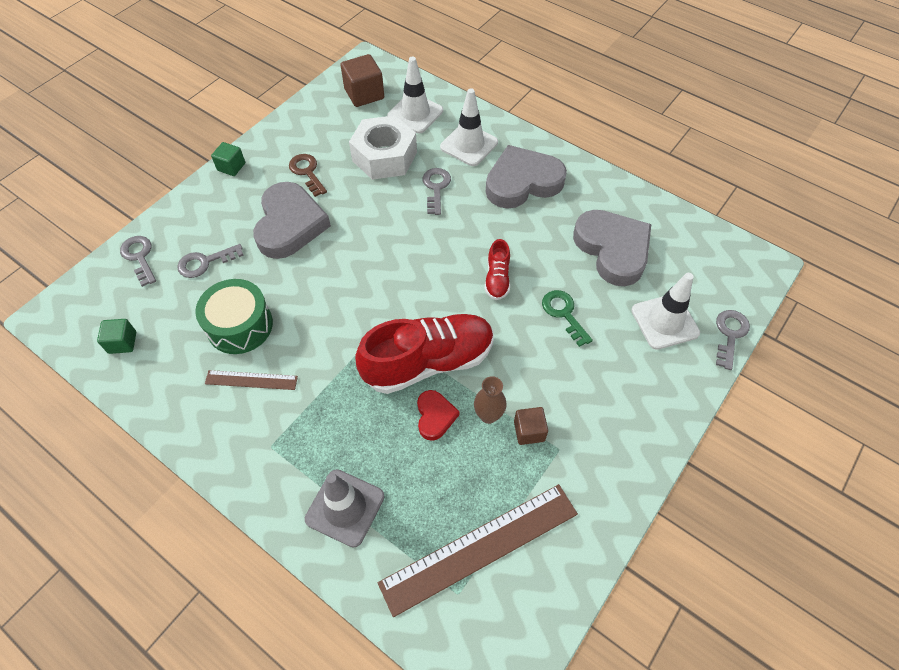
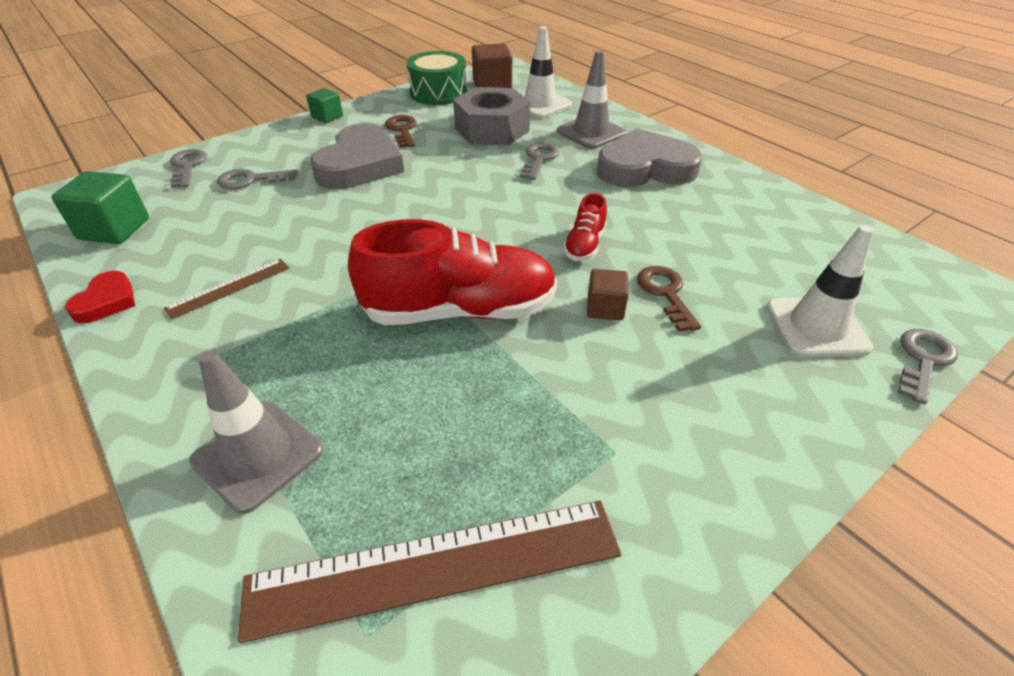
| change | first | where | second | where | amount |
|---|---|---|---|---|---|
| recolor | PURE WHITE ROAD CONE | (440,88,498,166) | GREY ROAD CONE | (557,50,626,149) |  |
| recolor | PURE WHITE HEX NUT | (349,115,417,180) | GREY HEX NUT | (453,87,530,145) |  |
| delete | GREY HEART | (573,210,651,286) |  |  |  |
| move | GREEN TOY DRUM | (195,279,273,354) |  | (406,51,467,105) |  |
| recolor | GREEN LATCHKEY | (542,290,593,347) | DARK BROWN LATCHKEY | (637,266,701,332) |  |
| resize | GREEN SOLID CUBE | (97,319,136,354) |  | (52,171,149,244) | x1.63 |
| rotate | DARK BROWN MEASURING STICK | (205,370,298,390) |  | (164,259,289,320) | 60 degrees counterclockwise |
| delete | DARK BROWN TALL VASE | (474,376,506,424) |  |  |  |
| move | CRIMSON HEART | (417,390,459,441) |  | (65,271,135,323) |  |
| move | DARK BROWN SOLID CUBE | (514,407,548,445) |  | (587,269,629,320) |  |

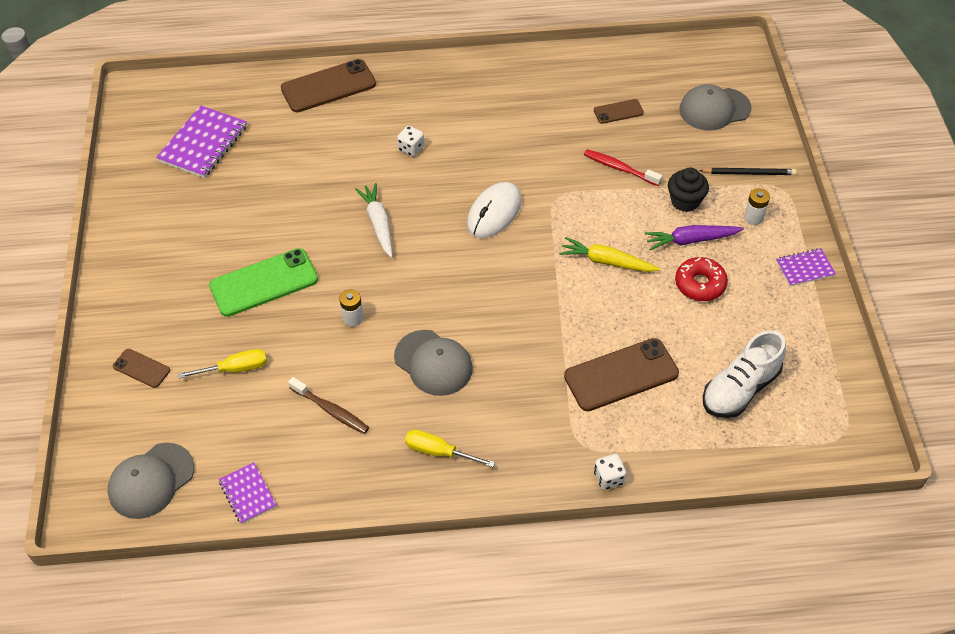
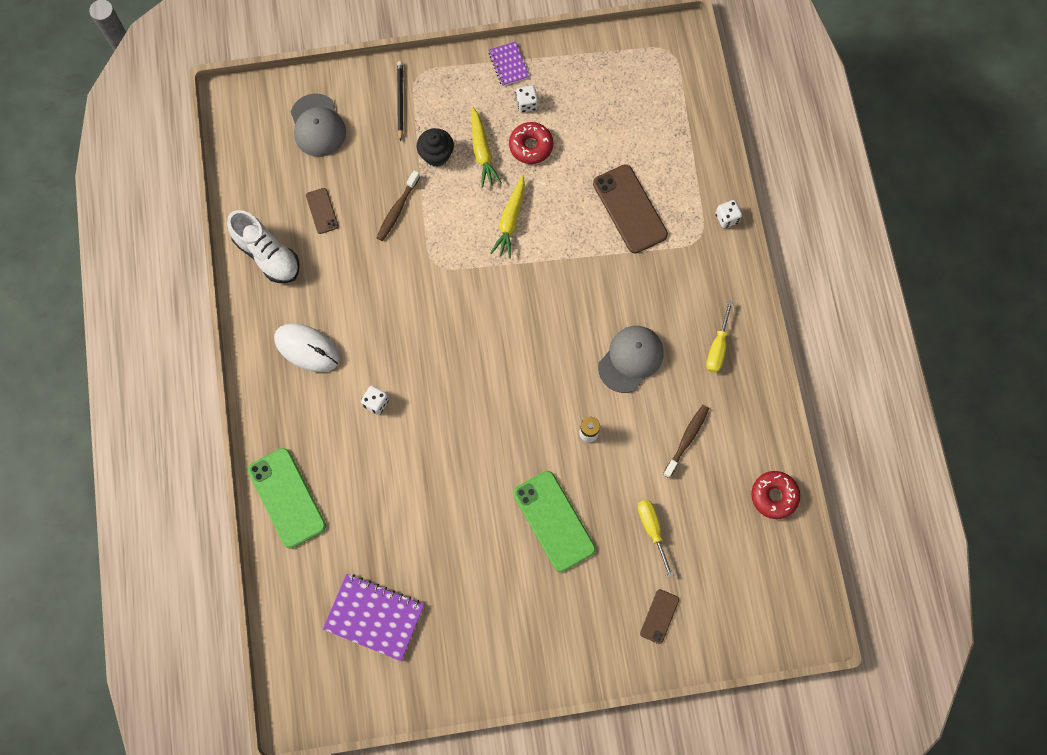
| change | first | where | second | where | amount |
|---|---|---|---|---|---|
| recolor | DARK BROWN MOBILE PHONE | (281,59,376,112) | GREEN MOBILE PHONE | (248,448,326,548) |  |
| recolor | CRIMSON TOOTH BRUSH | (584,149,662,186) | DARK BROWN TOOTH BRUSH | (377,171,420,241) |  |
| move | PURE WHITE PC MOUSE | (467,182,522,238) |  | (274,323,340,372) |  |
| delete | PURE WHITE CARROT | (355,183,393,258) |  |  |  |
| delete | PURE WHITE BATTERY | (744,188,770,225) |  |  |  |
| recolor | VIOLET CARROT | (644,225,744,250) | BRIGHT YELLOW CARROT | (472,107,502,188) |  |
| move | PURE WHITE LACE-UP SHOE | (703,330,786,418) |  | (227,210,300,283) |  |
| delete | GREY PEAKED CAP | (108,443,194,519) |  |  |  |
| replace | VIOLET EXERCISE BOOK | (219,462,277,524) | CRIMSON DOUGHNUT | (751,471,800,519) |  |
| insert |  |  | PURE WHITE GAME DIE | (516,85,538,112) |  |

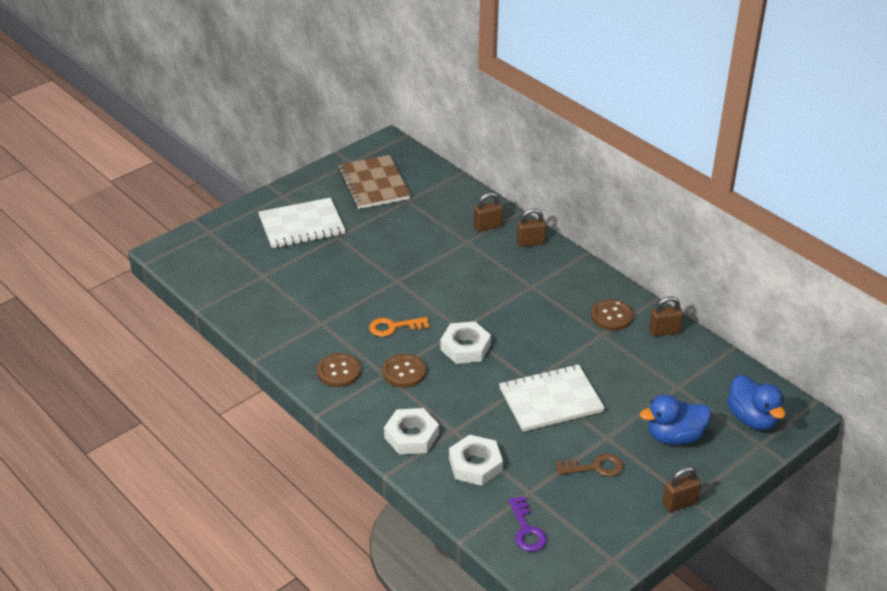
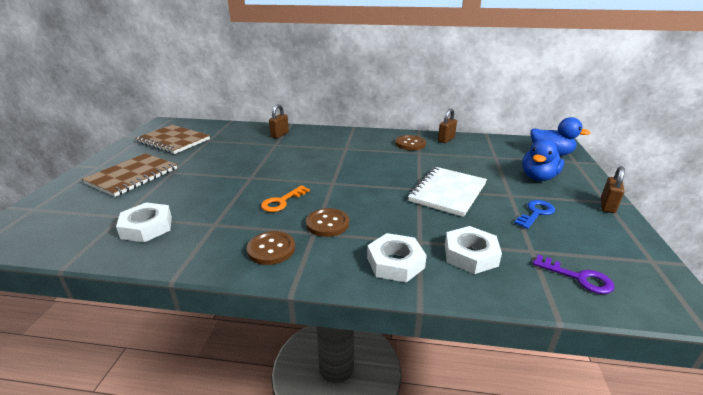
| change | first | where | second | where | amount |
|---|---|---|---|---|---|
| recolor | PURE WHITE EXERCISE BOOK | (258,198,345,248) | DARK BROWN EXERCISE BOOK | (82,153,177,197) |  |
| delete | DARK BROWN PADLOCK | (517,208,546,247) |  |  |  |
| move | PURE WHITE HEX NUT | (440,321,491,364) |  | (116,202,172,242) |  |
| recolor | DARK BROWN LATCHKEY | (556,454,623,477) | ROYAL BLUE LATCHKEY | (514,200,555,229) |  |

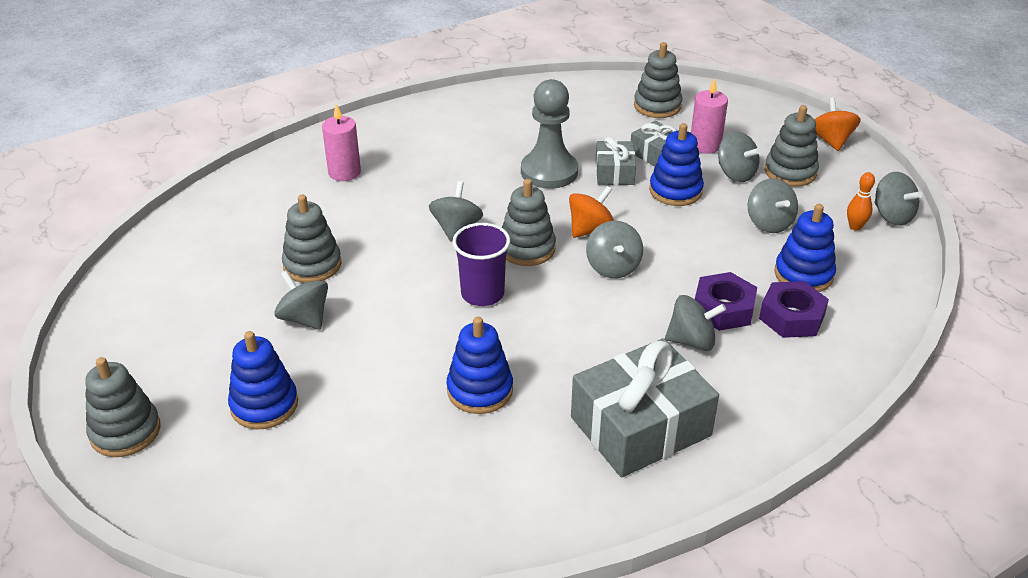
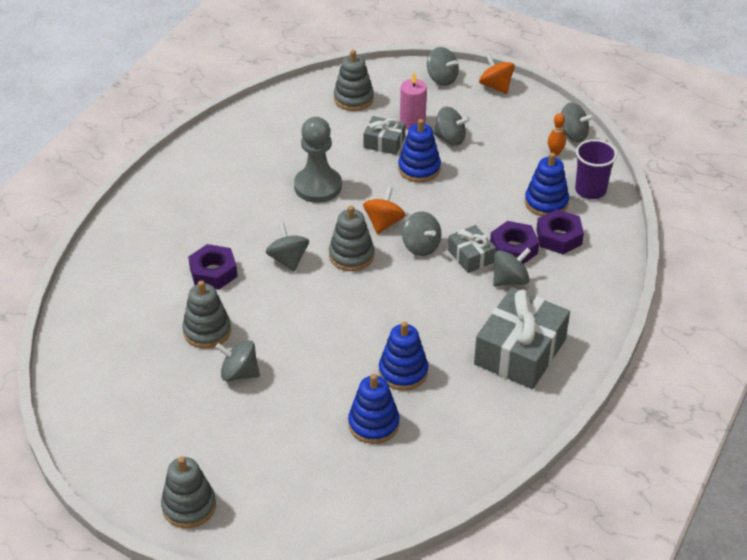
| change | first | where | second | where | amount |
|---|---|---|---|---|---|
| delete | ROSY CANDLE | (322,104,361,181) |  |  |  |
| delete | GREY STACKING TOY | (765,105,819,187) |  |  |  |
| move | GREY WRAPPED GIFT | (596,137,636,185) |  | (448,225,496,273) |  |
| move | GREY WHIRLIGIG | (748,178,798,233) |  | (427,47,459,86) |  |
| move | VIOLET BEAKER | (452,223,510,306) |  | (575,139,617,199) |  |
| move | ROYAL BLUE STACKING TOY | (228,331,298,429) |  | (348,374,400,444) |  |
| insert |  |  | VIOLET HEX NUT | (188,244,238,290) |  |

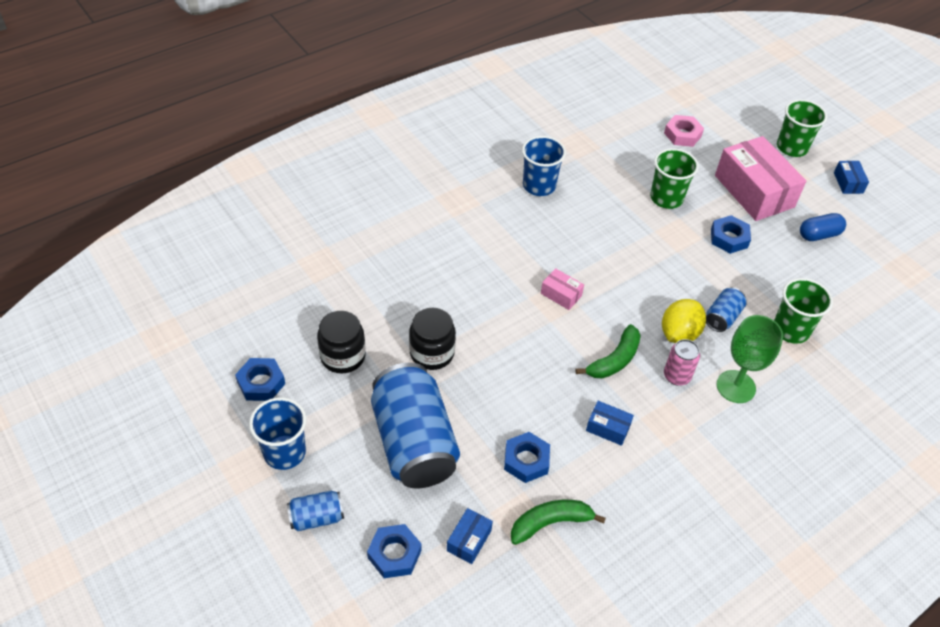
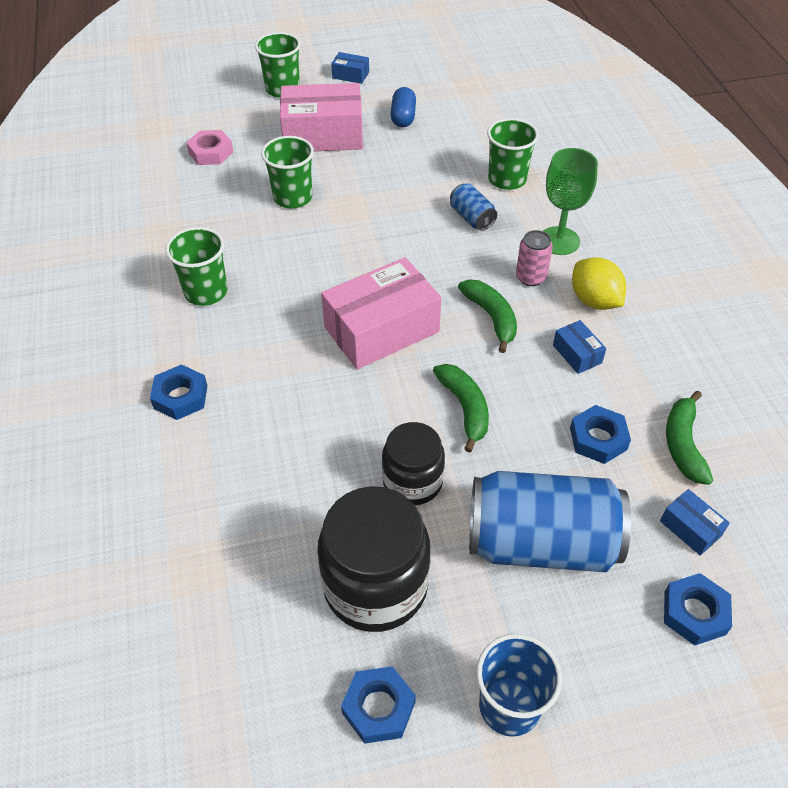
| change | first | where | second | where | amount |
|---|---|---|---|---|---|
| recolor | ROYAL BLUE BEAKER | (522,136,566,196) | GREEN BEAKER | (166,227,227,306) |  |
| move | ROYAL BLUE HEX NUT | (711,215,751,254) |  | (150,364,207,420) |  |
| resize | ROSY BOX | (541,268,584,310) |  | (321,257,441,369) | x2.26 |
| move | BRIGHT YELLOW LEMON | (662,299,706,343) |  | (572,257,626,310) |  |
| resize | EBONY JAM JAR | (317,311,366,373) |  | (317,486,430,632) | x1.60 |
| rotate | ROYAL BLUE BOX | (586,401,634,446) |  | (553,320,606,374) | 75 degrees counterclockwise |
| delete | ROYAL BLUE CAN | (287,491,344,531) |  |  |  |
| insert |  |  | GREEN BANANA | (433,364,489,453) |  |

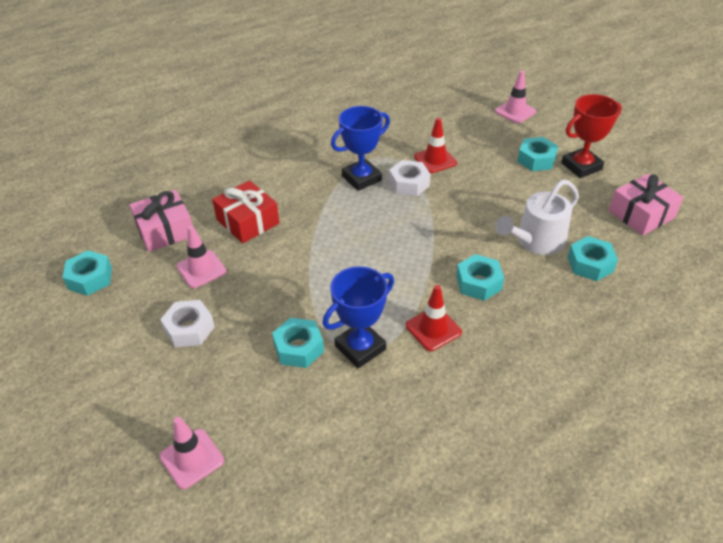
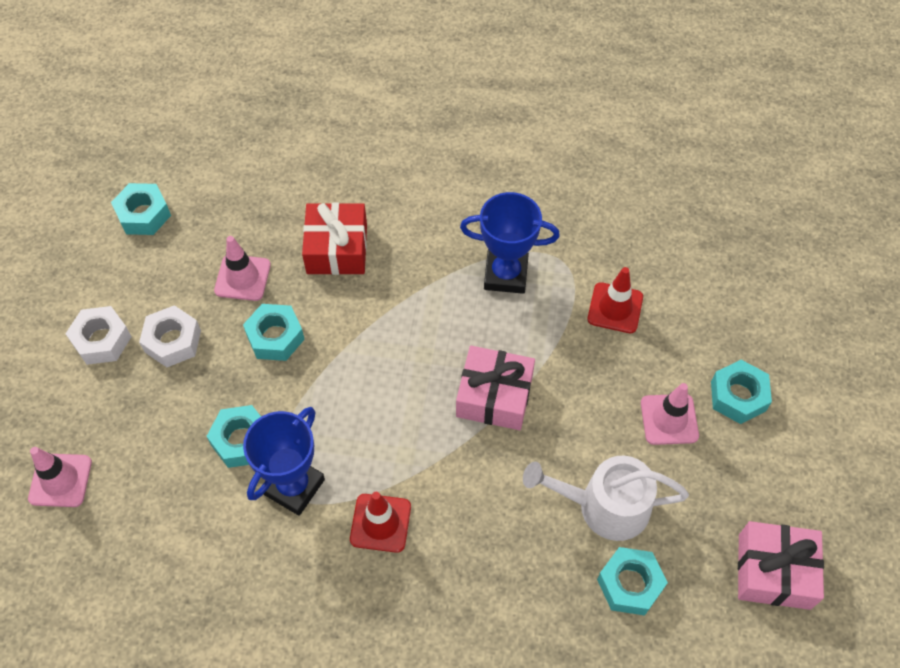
| change | first | where | second | where | amount |
|---|---|---|---|---|---|
| move | ROSY ROAD CONE | (495,70,536,124) |  | (641,383,699,445) |  |
| delete | CRIMSON TROPHY | (561,94,622,178) |  |  |  |
| move | PURE WHITE HEX NUT | (389,160,431,196) |  | (66,306,132,365) |  |
| move | ROSY WRAPPED GIFT | (130,190,193,252) |  | (456,346,535,430) |  |
| move | TURQUOISE HEX NUT | (456,254,504,301) |  | (243,304,305,361) |  |
| rotate | ROYAL BLUE TROPHY | (323,266,394,368) |  | (243,407,325,516) | 60 degrees counterclockwise |

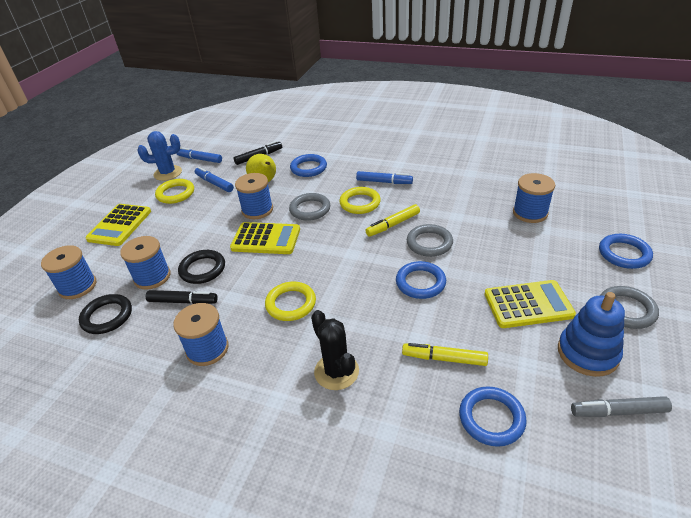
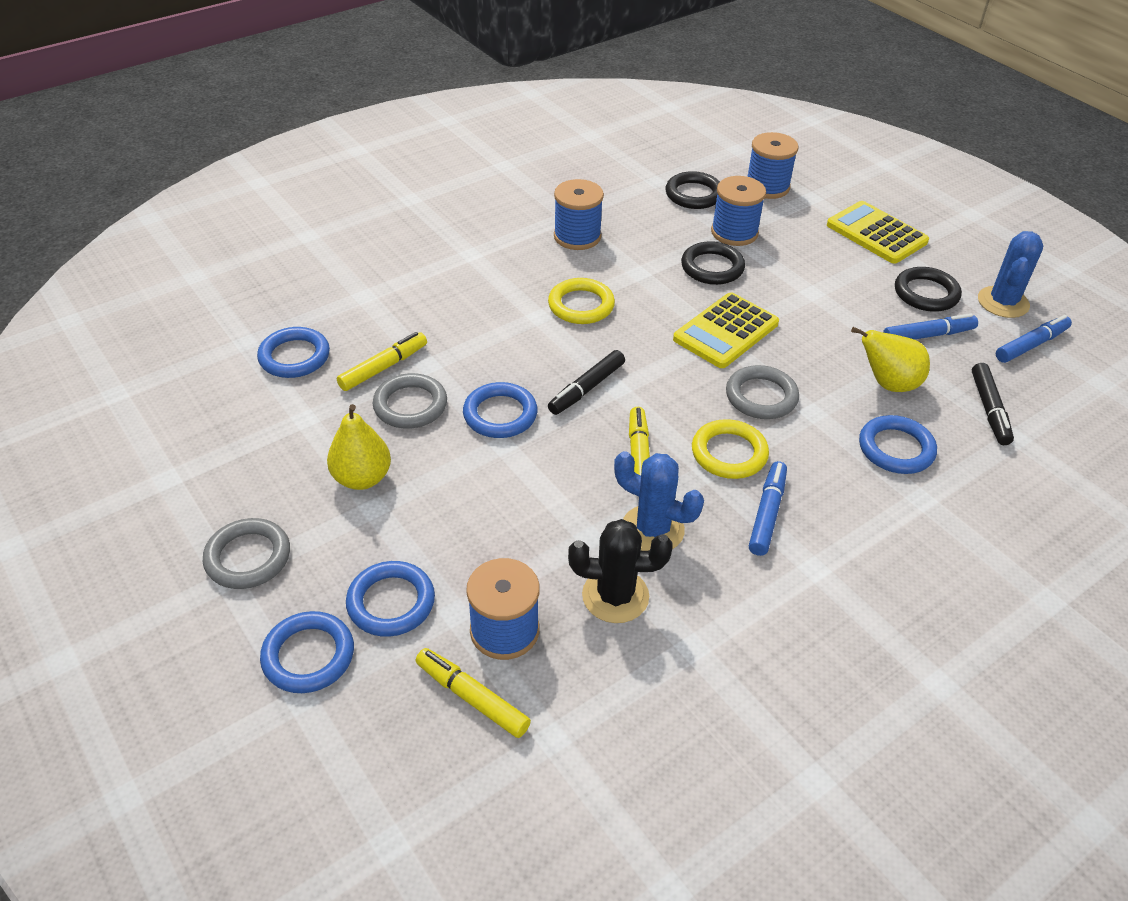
| change | first | where | second | where | amount |
|---|---|---|---|---|---|
| rotate | ROYAL BLUE MARKER | (356,171,413,184) |  | (749,461,787,556) | 150 degrees clockwise |
| delete | ROYAL BLUE BOBBIN | (235,173,273,219) |  |  |  |
| recolor | BRIGHT YELLOW RING | (155,179,194,204) | EBONY RING | (895,267,962,312) |  |
| move | GREY RING | (407,224,453,257) |  | (373,373,447,429) |  |
| replace | BRIGHT YELLOW CALCULATOR | (485,280,576,328) | BRIGHT YELLOW PEAR | (327,404,391,490) |  |
| move | EBONY MARKER | (146,290,218,304) |  | (548,350,625,415) |  |
| delete | ROYAL BLUE STACKING TOY | (558,292,625,377) |  |  |  |
| move | EBONY PRICKLY PLANT | (311,310,359,390) |  | (568,519,672,623) |  |
| delete | GREY MARKER | (571,396,672,417) |  |  |  |
| insert |  |  | ROYAL BLUE PRICKLY PLANT | (614,451,704,551) |  |
| insert |  |  | ROYAL BLUE RING | (346,561,435,637) |  |
| insert |  |  | BRIGHT YELLOW MARKER | (416,648,531,738) |  |

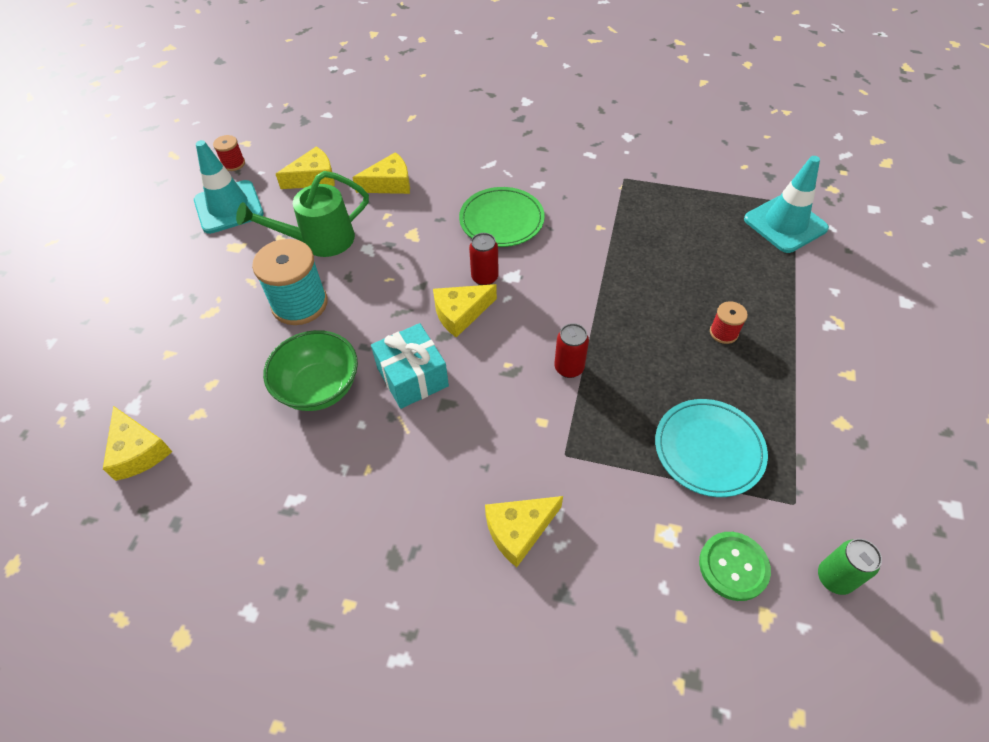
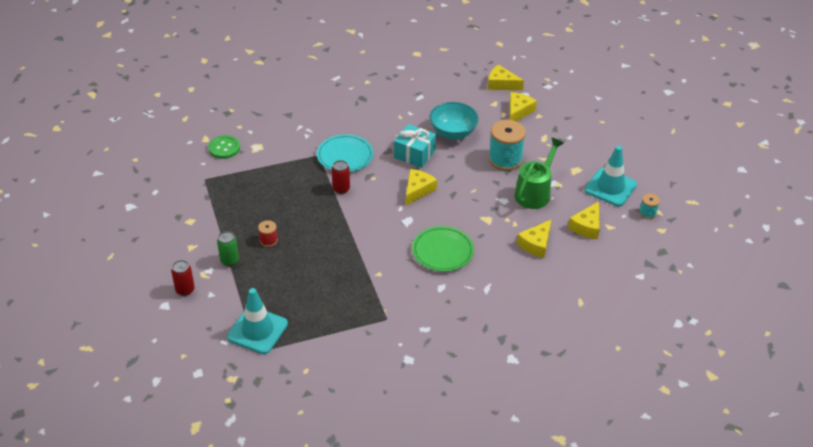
| change | first | where | second | where | amount |
|---|---|---|---|---|---|
| recolor | CRIMSON BOBBIN | (213,135,245,171) | TURQUOISE BOBBIN | (639,193,660,219) |  |
| move | CRIMSON CAN | (469,233,499,285) |  | (171,260,195,296) |  |
| recolor | GREEN SERVING BOWL | (263,330,358,411) | TURQUOISE SERVING BOWL | (430,102,479,139) |  |
| move | TURQUOISE FLAT DISH | (655,399,768,497) |  | (317,134,373,172) |  |
| move | BRIGHT YELLOW PIECE OF CHEESE | (485,496,563,567) |  | (509,92,537,121) |  |
| move | GREEN CAN | (818,539,882,595) |  | (217,231,239,266) |  |

